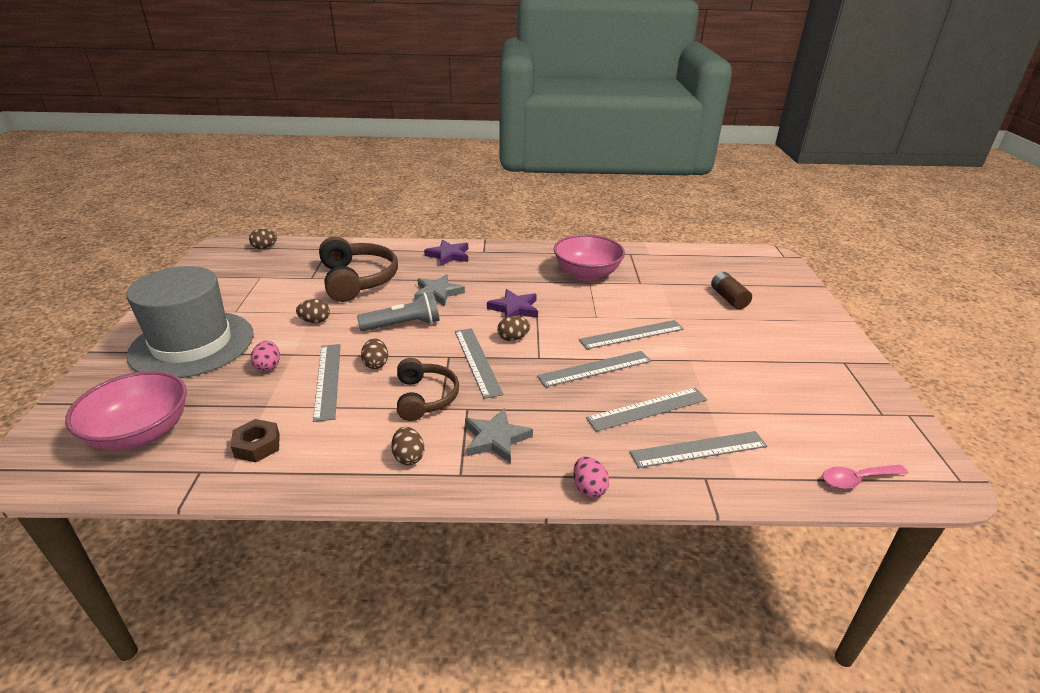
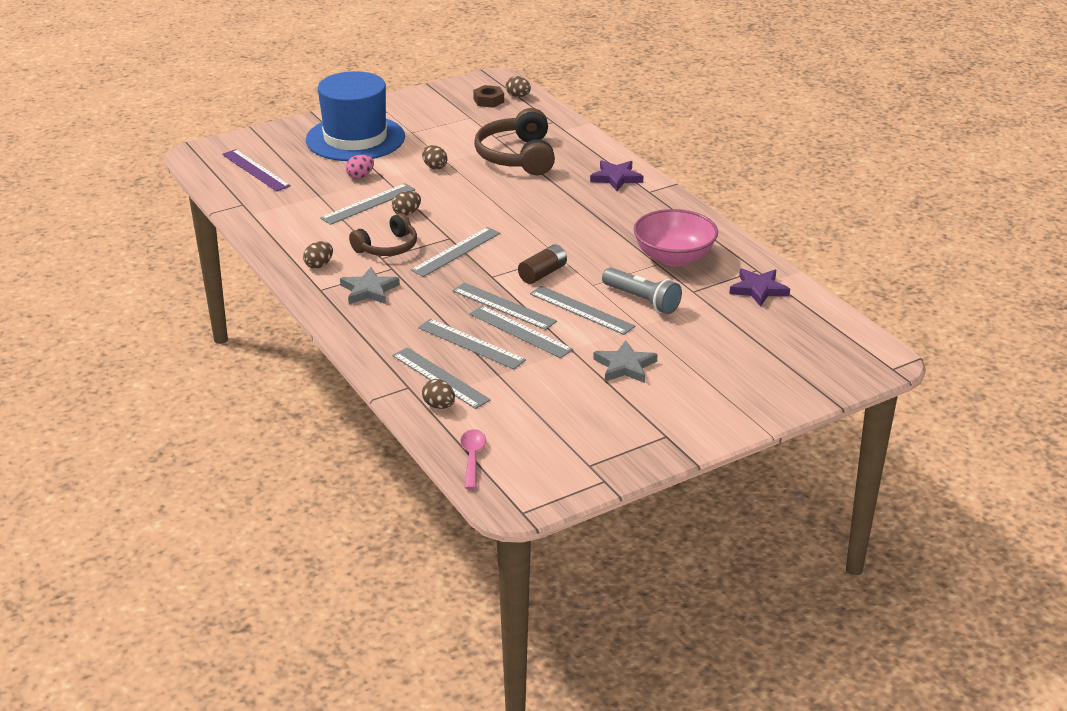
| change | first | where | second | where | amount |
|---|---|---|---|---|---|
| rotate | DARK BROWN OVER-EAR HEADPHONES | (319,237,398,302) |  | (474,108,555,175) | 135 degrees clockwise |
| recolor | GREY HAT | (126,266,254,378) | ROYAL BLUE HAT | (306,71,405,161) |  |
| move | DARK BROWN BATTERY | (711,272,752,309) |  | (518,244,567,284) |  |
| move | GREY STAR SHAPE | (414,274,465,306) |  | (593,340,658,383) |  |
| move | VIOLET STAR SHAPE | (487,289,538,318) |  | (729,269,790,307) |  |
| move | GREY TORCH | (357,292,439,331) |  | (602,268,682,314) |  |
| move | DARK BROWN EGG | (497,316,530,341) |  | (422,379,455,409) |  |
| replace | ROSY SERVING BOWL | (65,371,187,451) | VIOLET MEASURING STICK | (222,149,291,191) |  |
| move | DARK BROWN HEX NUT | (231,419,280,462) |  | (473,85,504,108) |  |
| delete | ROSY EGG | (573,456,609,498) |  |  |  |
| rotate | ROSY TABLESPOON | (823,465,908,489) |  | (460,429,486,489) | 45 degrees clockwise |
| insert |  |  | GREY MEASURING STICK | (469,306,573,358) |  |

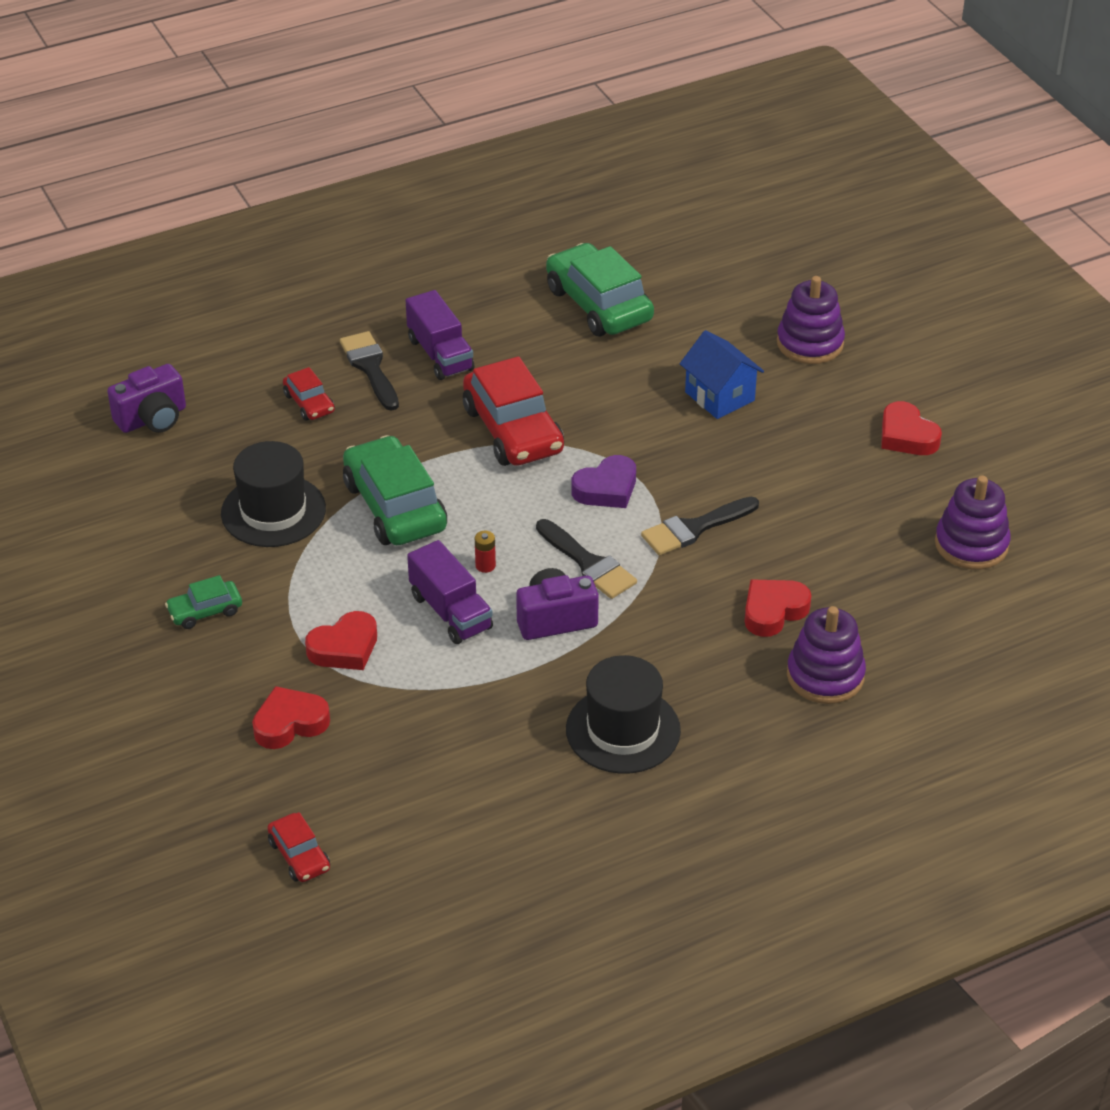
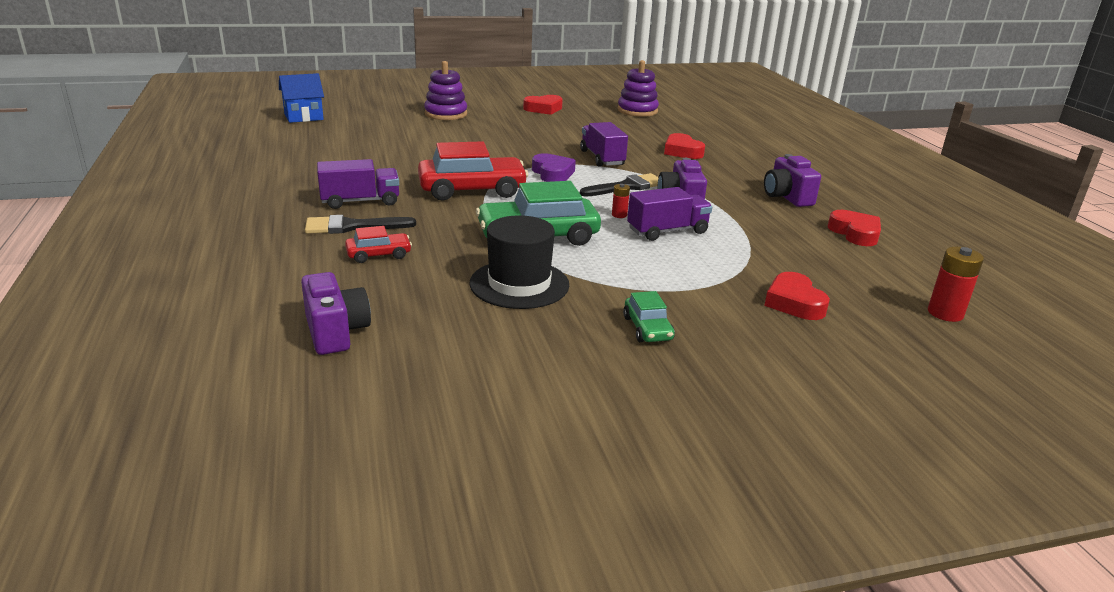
| change | first | where | second | where | amount |
|---|---|---|---|---|---|
| delete | GREEN CAR | (546,243,654,336) |  |  |  |
| move | ROYAL BLUE TOY HOUSE | (680,330,764,419) |  | (279,73,324,123) |  |
| replace | EBONY BRUSH | (641,496,759,555) | VIOLET TRUCK | (580,122,628,167) |  |
| delete | VIOLET STACKING TOY | (787,606,866,704) |  |  |  |
| move | CRIMSON HEART | (305,611,377,670) |  | (828,210,881,246) |  |
| replace | EBONY HAT | (566,655,681,774) | VIOLET PHOTO CAMERA | (764,154,821,207) |  |
| replace | CRIMSON CAR | (267,812,330,882) | CRIMSON BATTERY | (928,247,984,322) |  |

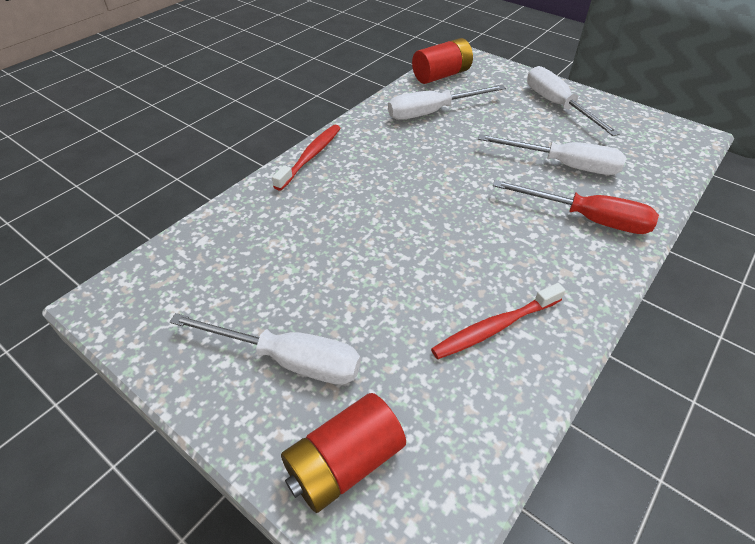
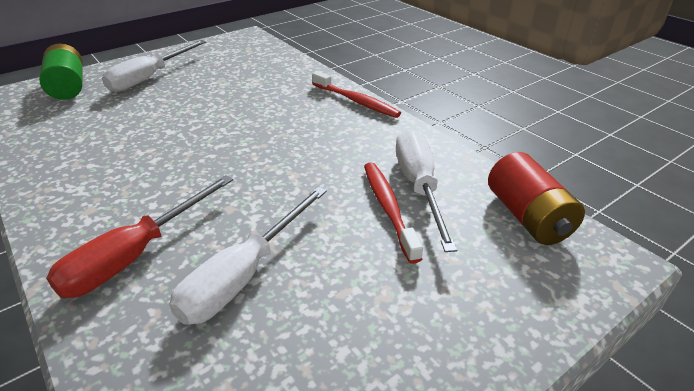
| change | first | where | second | where | amount |
|---|---|---|---|---|---|
| delete | PURE WHITE SCREWDRIVER | (527,66,620,136) |  |  |  |
| move | CRIMSON TOOTH BRUSH | (431,283,565,359) |  | (364,162,423,264) |  |
| recolor | CRIMSON BATTERY | (281,393,406,513) | GREEN BATTERY | (39,43,83,100) |  |

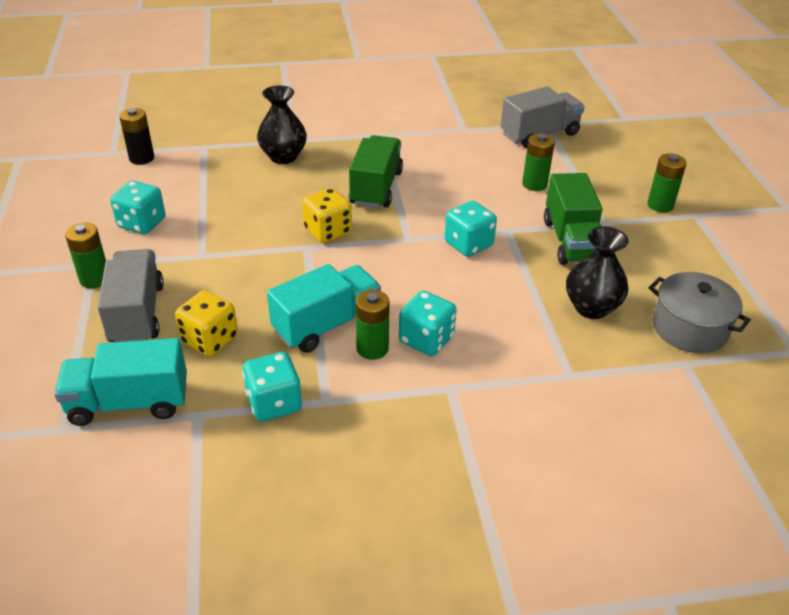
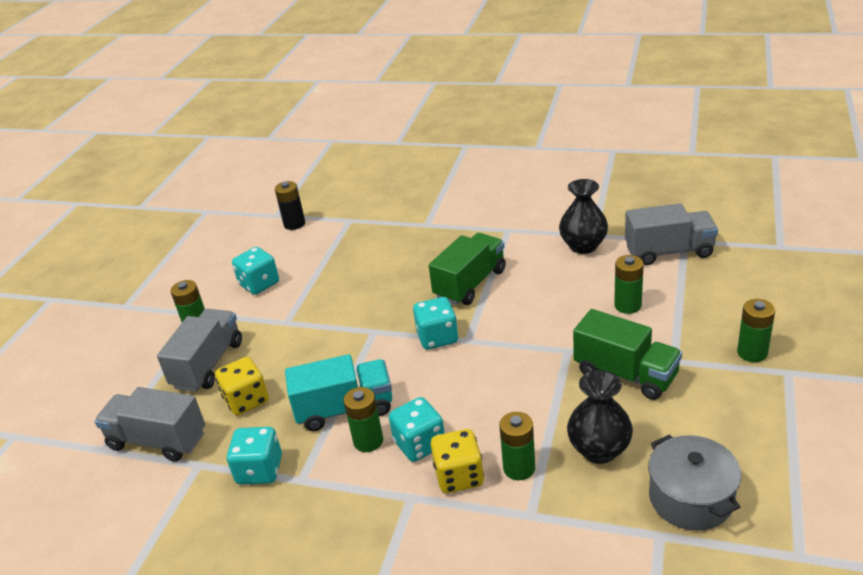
| change | first | where | second | where | amount |
|---|---|---|---|---|---|
| move | EBONY TALL VASE | (257,85,307,164) |  | (559,179,608,254) |  |
| rotate | GREEN TRUCK | (544,173,603,265) |  | (573,309,682,400) | 75 degrees counterclockwise |
| move | BRIGHT YELLOW GAME DIE | (302,188,352,243) |  | (431,429,484,493) |  |
| move | TURQUOISE GAME DIE | (445,201,497,257) |  | (413,297,458,350) |  |
| recolor | TURQUOISE TRUCK | (54,338,187,426) | GREY TRUCK | (94,387,205,462) |  |
| insert |  |  | GREEN BATTERY | (499,412,535,480) |  |

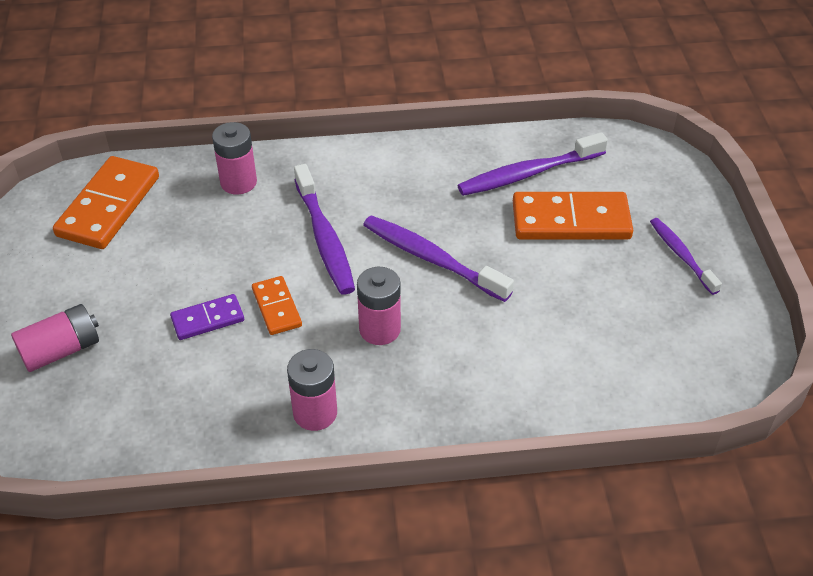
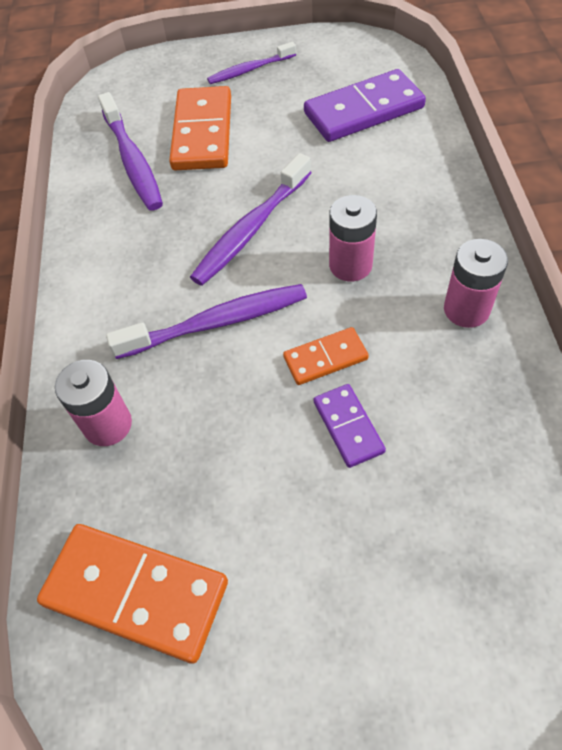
| change | first | where | second | where | amount |
|---|---|---|---|---|---|
| delete | ROSY BATTERY | (11,304,99,372) |  |  |  |
| insert |  |  | VIOLET DOMINO PIECE | (304,69,426,142) |  |

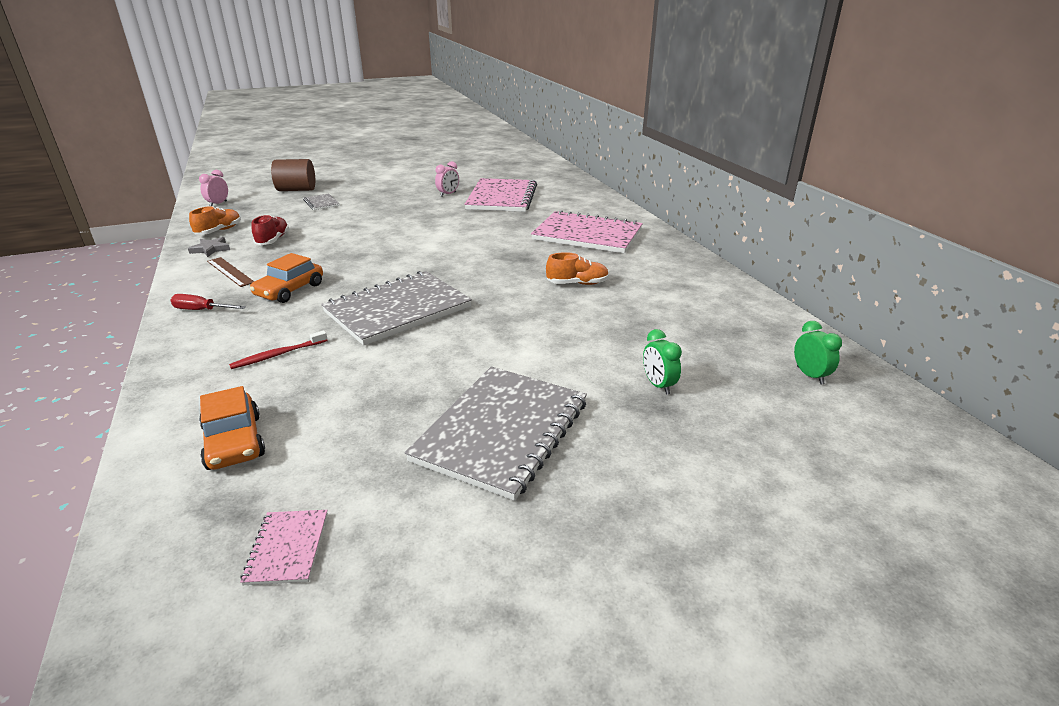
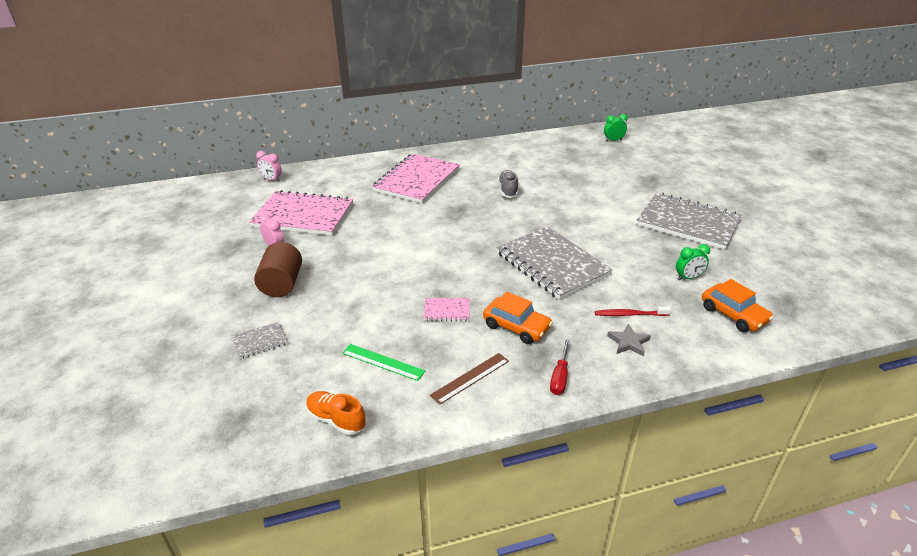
| change | first | where | second | where | amount |
|---|---|---|---|---|---|
| move | DARK BROWN CYLINDER | (271,159,315,191) |  | (254,242,302,297) |  |
| move | ROSY ALARM CLOCK | (199,170,228,206) |  | (256,151,282,182) |  |
| replace | CRIMSON LACE-UP SHOE | (252,215,289,245) | GREEN MEASURING STICK | (342,344,425,381) |  |
| move | GREY STAR SHAPE | (188,237,230,257) |  | (607,324,651,356) |  |
| recolor | ORANGE-COLOURED LACE-UP SHOE | (546,252,609,285) | GREY LACE-UP SHOE | (498,170,518,198) |  |
| move | GREEN ALARM CLOCK | (643,329,682,395) |  | (676,244,710,280) |  |
| rotate | CRIMSON TOOTH BRUSH | (229,330,328,369) |  | (595,307,671,316) | 120 degrees clockwise |
| rotate | ORANGE-COLOURED CAR | (199,386,265,470) |  | (702,279,773,332) | 75 degrees clockwise |
| move | ROSY EXERCISE BOOK | (240,510,328,585) |  | (423,298,470,321) |  |

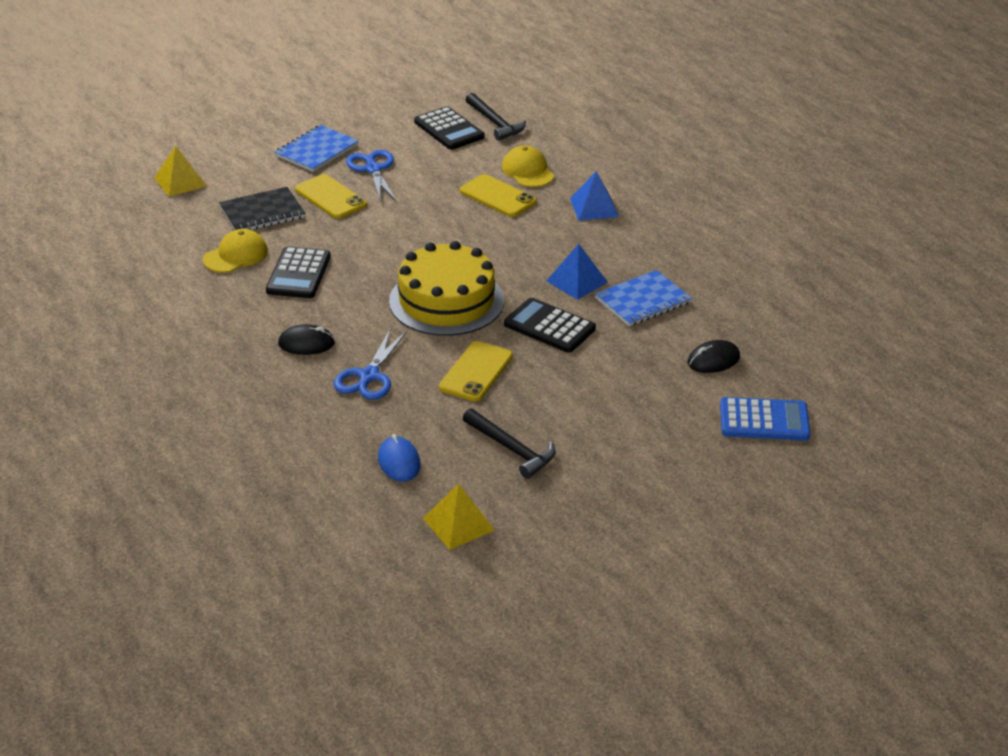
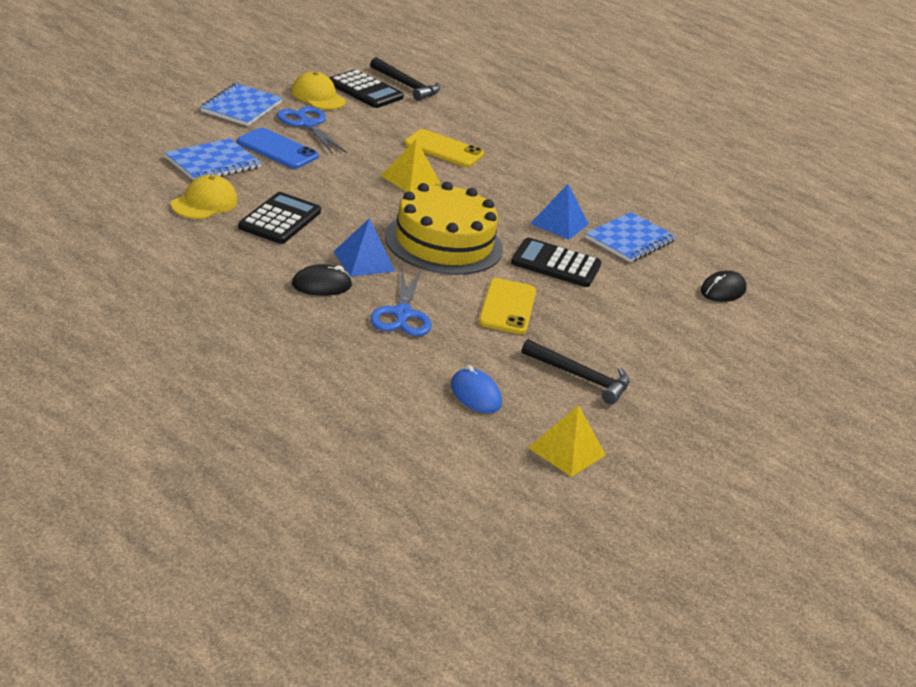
| change | first | where | second | where | amount |
|---|---|---|---|---|---|
| move | BRIGHT YELLOW PEAKED CAP | (502,145,554,187) |  | (291,72,346,110) |  |
| move | BRIGHT YELLOW SOLID PYRAMID | (154,146,207,197) |  | (380,139,441,192) |  |
| move | ROYAL BLUE SOLID PYRAMID | (570,171,619,221) |  | (333,218,395,277) |  |
| recolor | BRIGHT YELLOW MOBILE PHONE | (295,174,367,219) | ROYAL BLUE MOBILE PHONE | (237,128,319,169) |  |
| recolor | EBONY EXERCISE BOOK | (219,187,305,230) | ROYAL BLUE EXERCISE BOOK | (165,138,261,180) |  |
| rotate | EBONY CALCULATOR | (266,246,331,298) |  | (238,192,321,244) | 150 degrees counterclockwise |
| delete | ROYAL BLUE CALCULATOR | (720,397,810,440) |  |  |  |

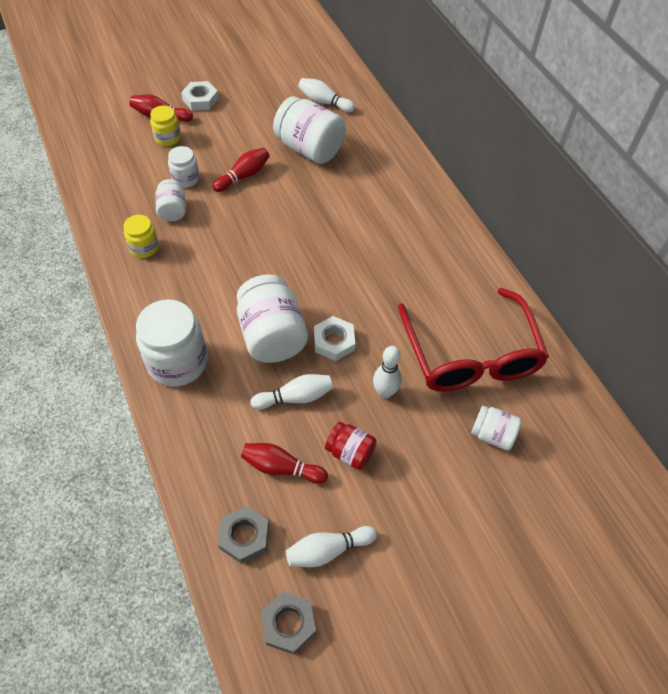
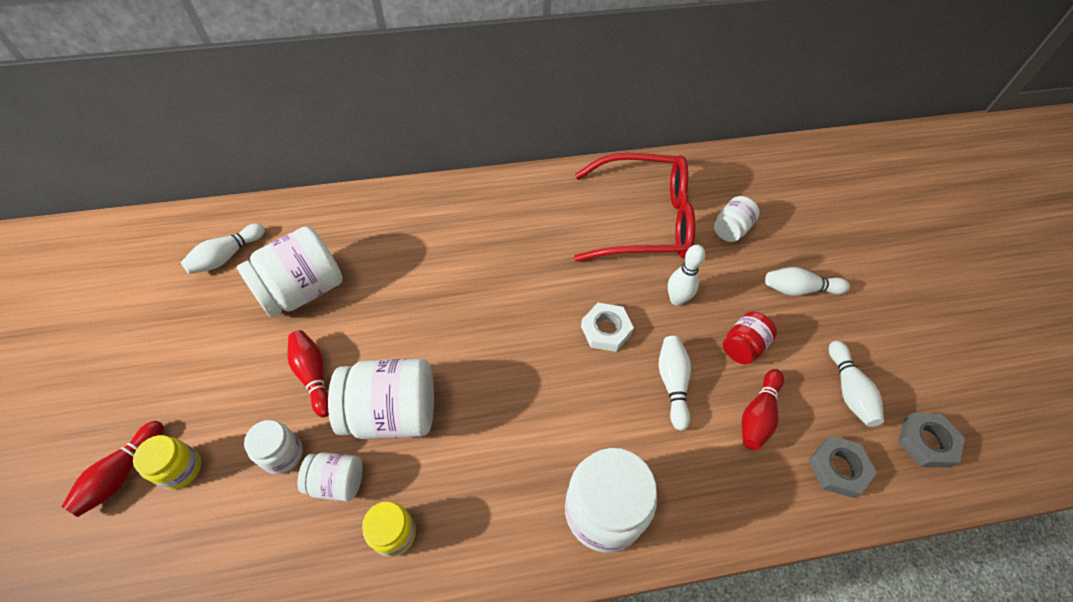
| change | first | where | second | where | amount |
|---|---|---|---|---|---|
| delete | PURE WHITE HEX NUT | (181,81,219,110) |  |  |  |
| move | PURE WHITE JAM JAR | (236,274,308,363) |  | (328,359,434,439) |  |
| insert |  |  | PURE WHITE SKITTLE | (765,267,850,296) |  |

